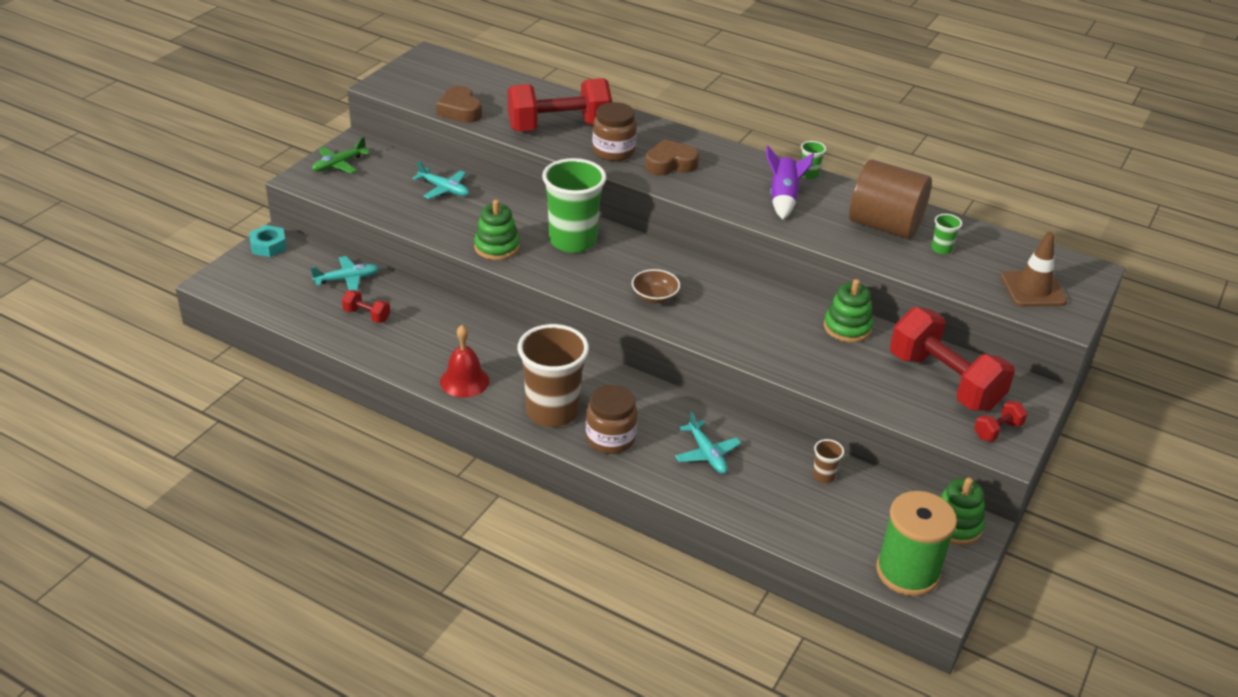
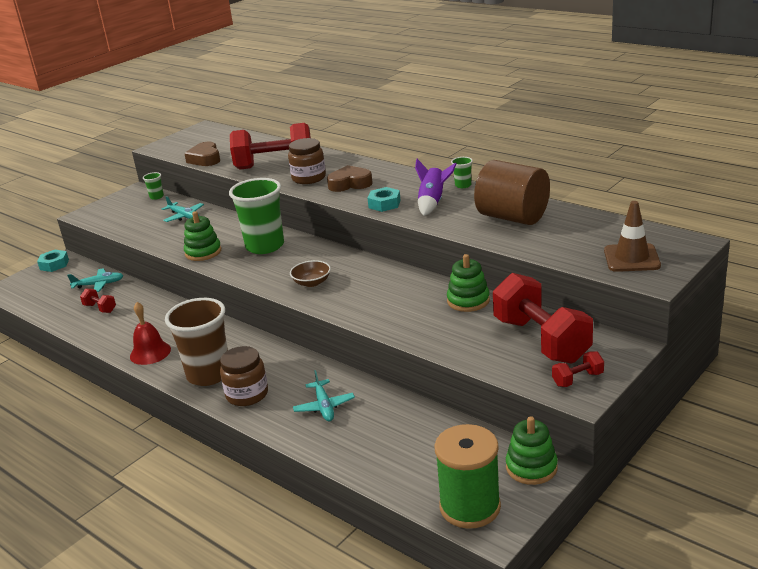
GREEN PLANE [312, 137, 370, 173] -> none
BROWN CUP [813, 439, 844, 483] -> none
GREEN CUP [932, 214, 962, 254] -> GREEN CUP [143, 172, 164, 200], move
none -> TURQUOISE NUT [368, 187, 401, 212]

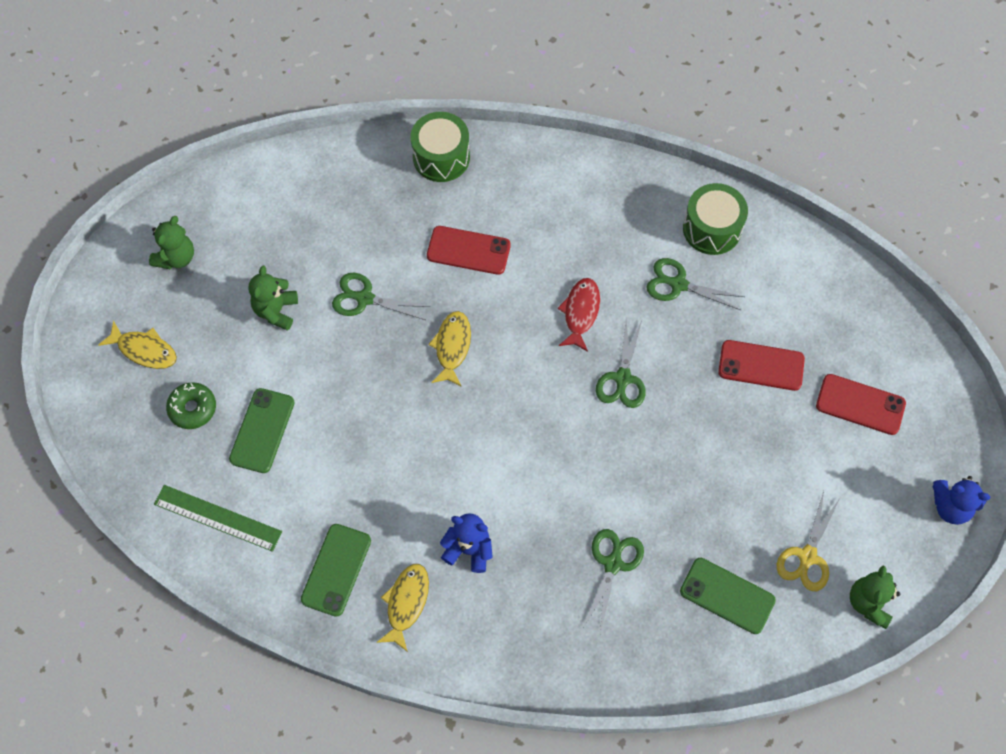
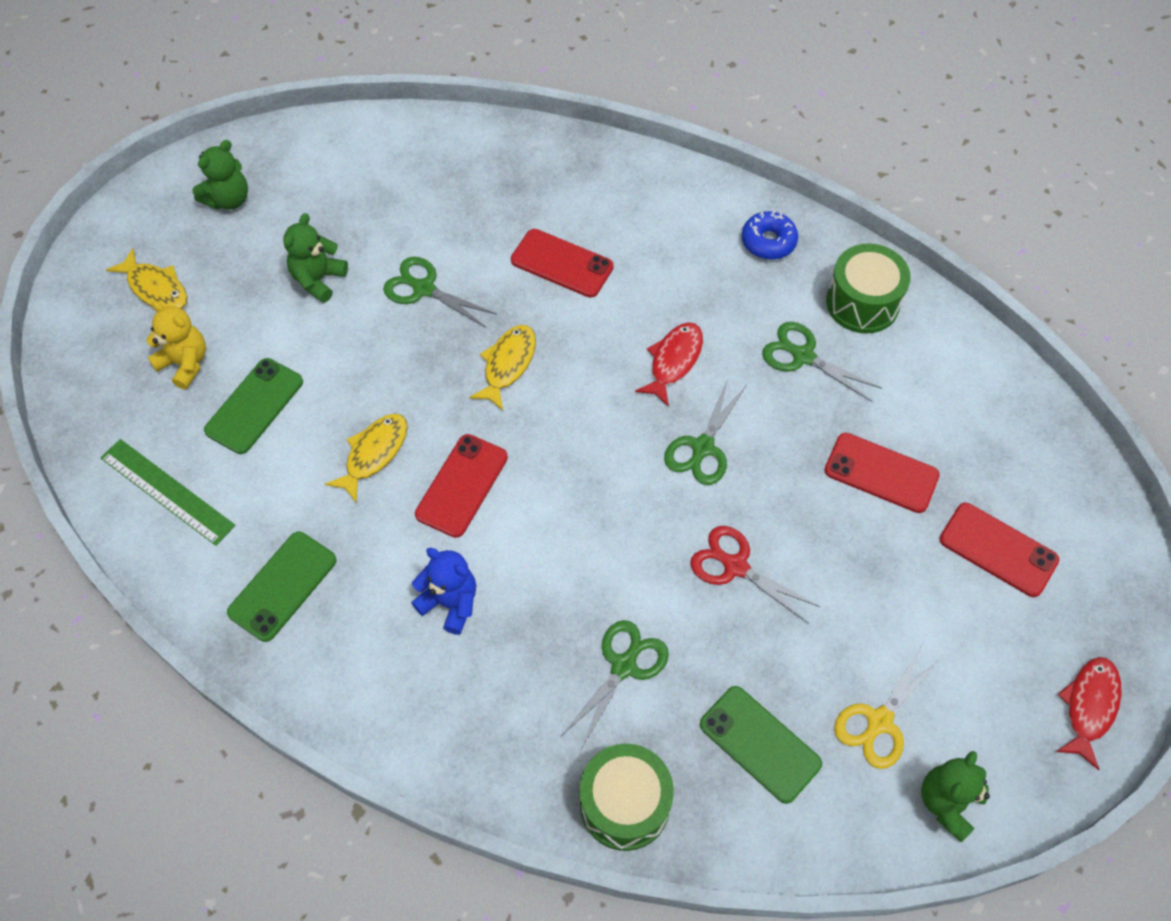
GREEN DONUT [166, 382, 216, 429] -> YELLOW TEDDY BEAR [146, 300, 206, 389]
YELLOW FISH [376, 564, 429, 652] -> YELLOW FISH [325, 414, 408, 503], move
GREEN DRUM [411, 112, 470, 182] -> GREEN DRUM [580, 744, 674, 851], move
BLUE TEDDY BEAR [933, 476, 990, 525] -> RED FISH [1056, 657, 1121, 770]
none -> RED PHONE [415, 434, 508, 538]
none -> RED SCISSORS [690, 526, 820, 624]
none -> BLUE DONUT [742, 211, 798, 260]

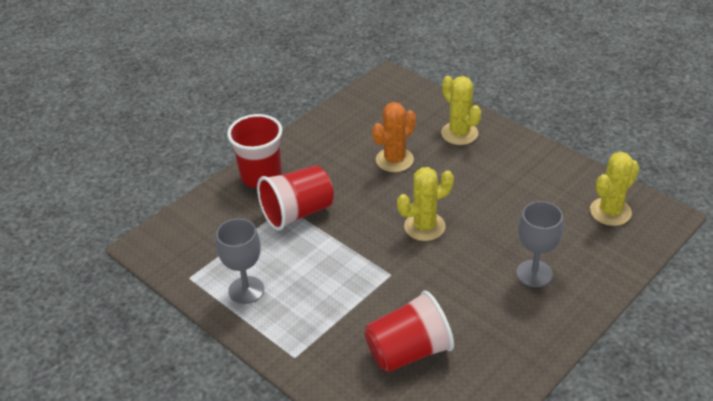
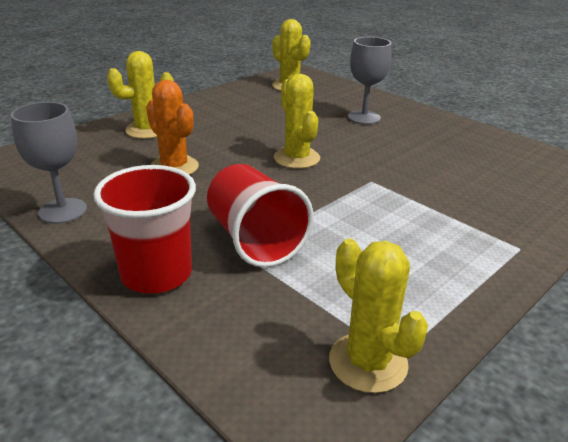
GREY GOBLET [216, 218, 264, 304] -> GREY GOBLET [11, 102, 87, 224], move
RED CUP [364, 290, 454, 372] -> none
none -> YELLOW CACTUS [329, 239, 428, 393]

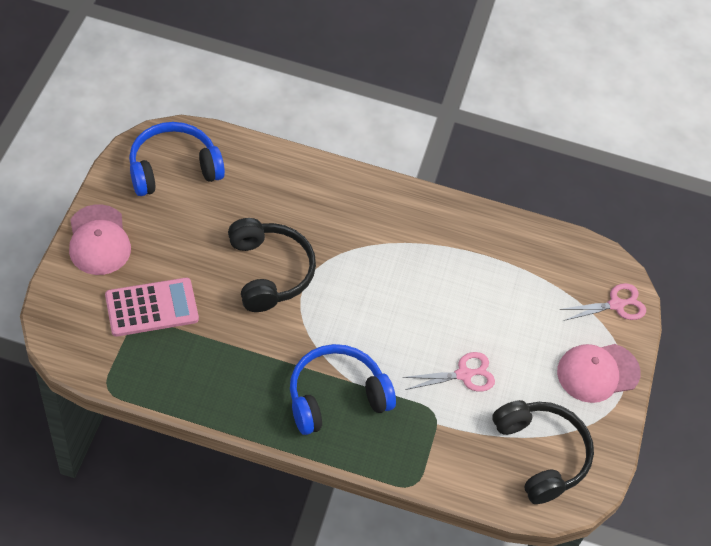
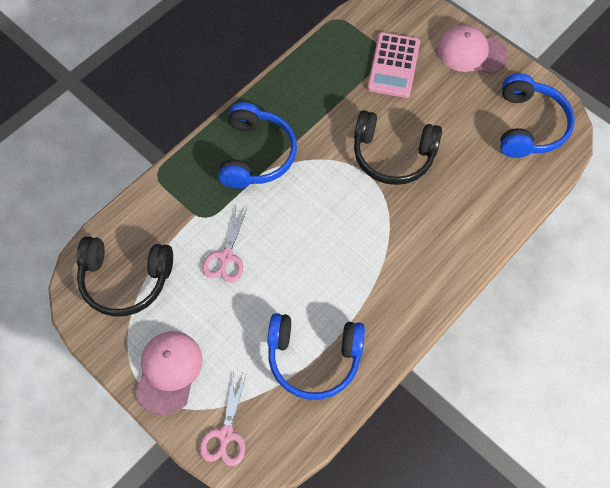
none -> BLUE HEADPHONES [268, 313, 365, 400]

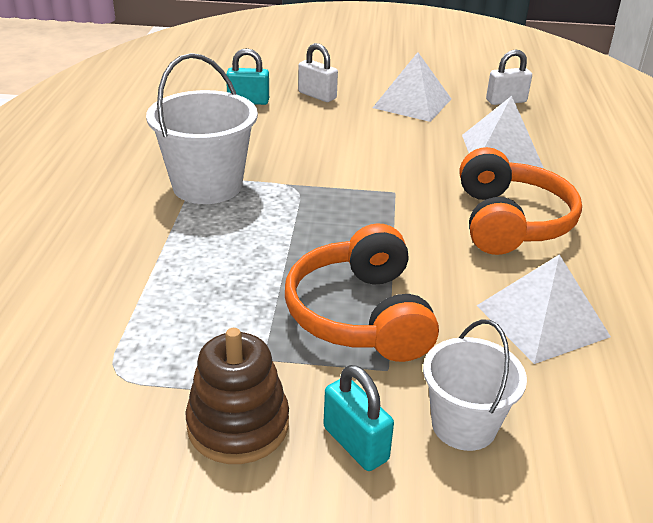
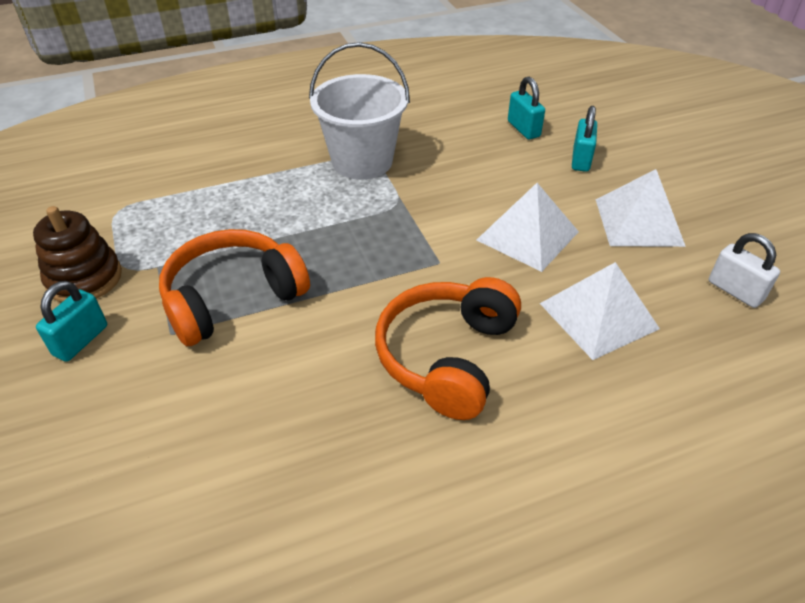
WHITE PADLOCK [298, 43, 338, 102] -> TURQUOISE PADLOCK [572, 106, 597, 172]
WHITE BUCKET [423, 319, 527, 451] -> none
ORANGE HEADPHONES [460, 147, 582, 255] -> ORANGE HEADPHONES [375, 277, 521, 420], 135 degrees clockwise
WHITE PYRAMID [477, 254, 611, 364] -> WHITE PYRAMID [477, 183, 579, 272], move

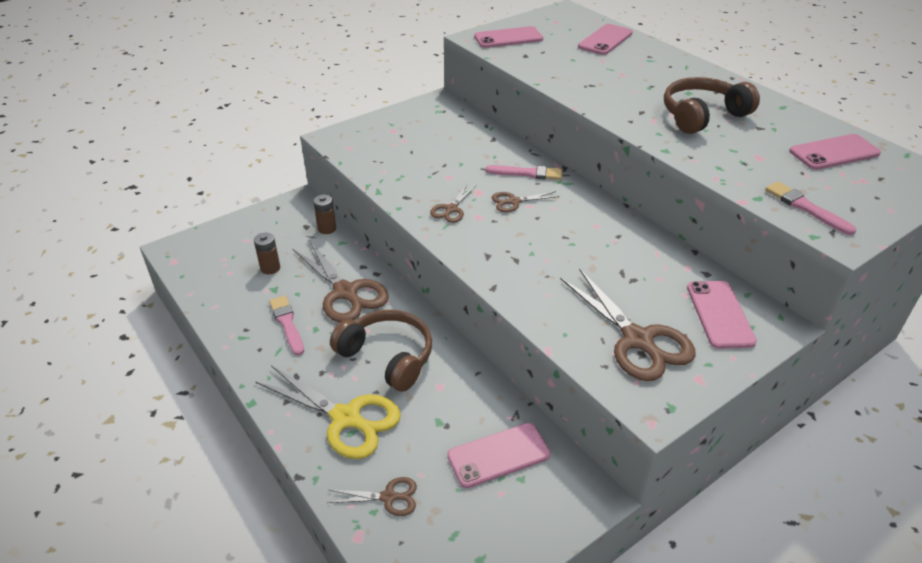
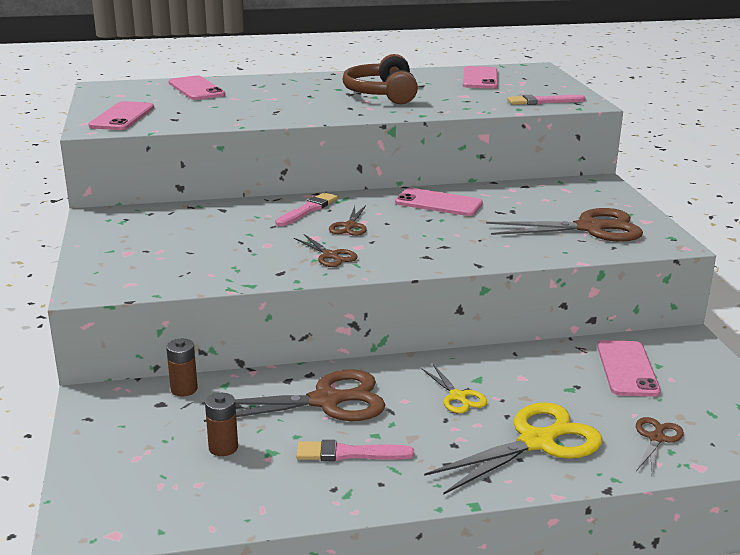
BROWN HEADPHONES [330, 310, 432, 392] -> YELLOW SCISSORS [421, 365, 487, 413]
PINK PHONE [687, 281, 757, 349] -> PINK PHONE [395, 188, 483, 216], move

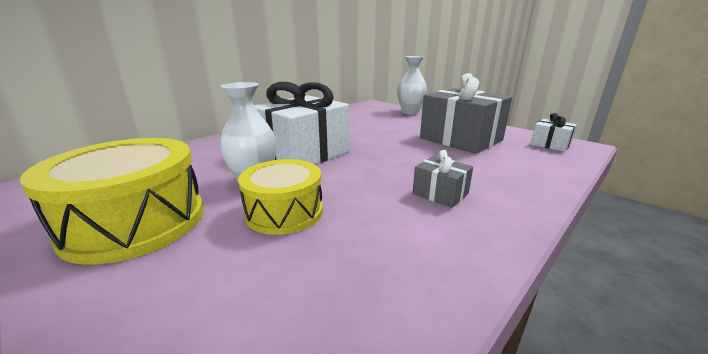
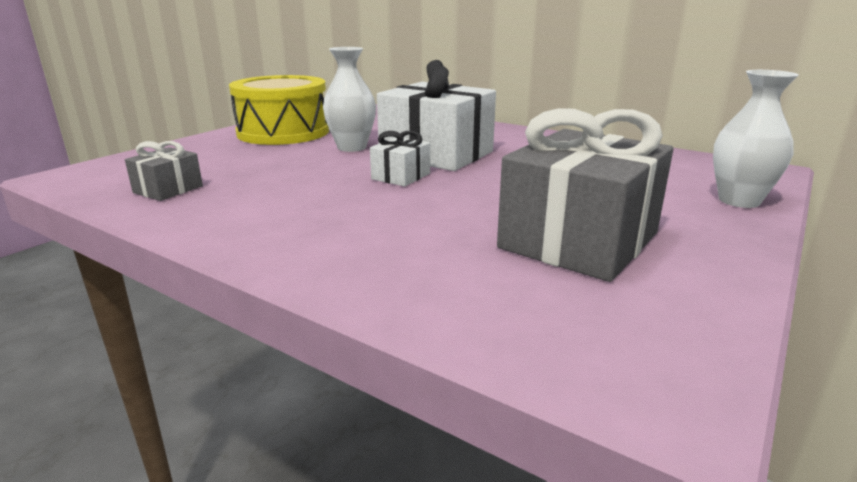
YELLOW DRUM [238, 159, 323, 235] -> none
GREY GIFT [413, 150, 473, 208] -> GREY GIFT [125, 141, 203, 201], move
WHITE GIFT [531, 113, 577, 152] -> WHITE GIFT [370, 131, 430, 186], move

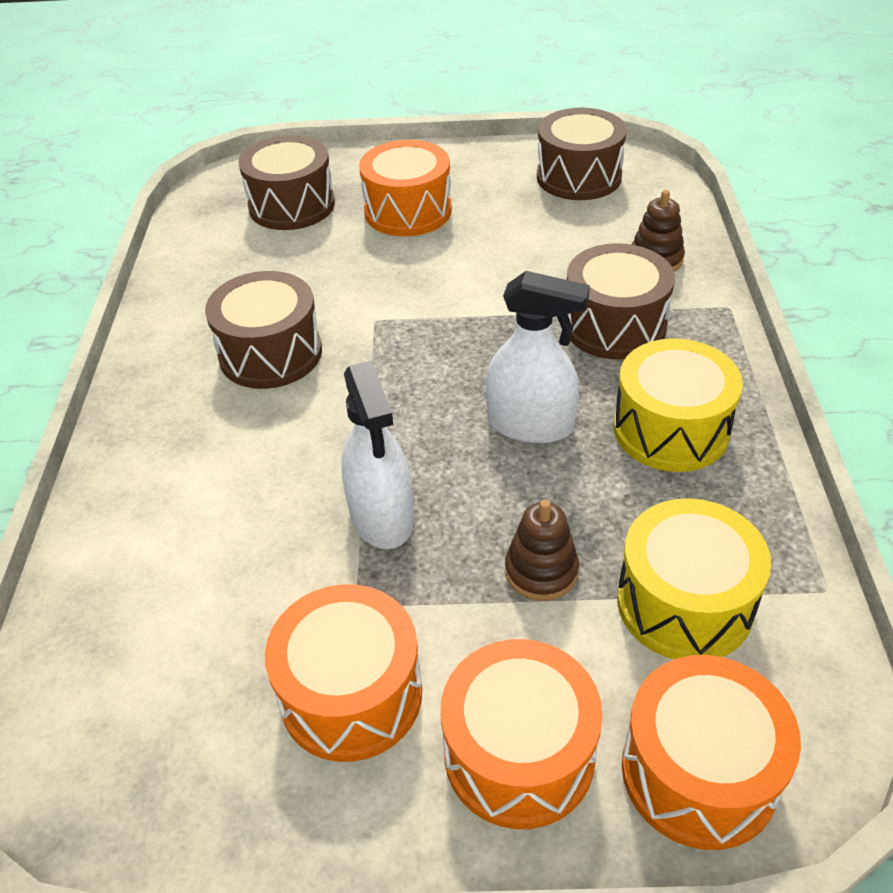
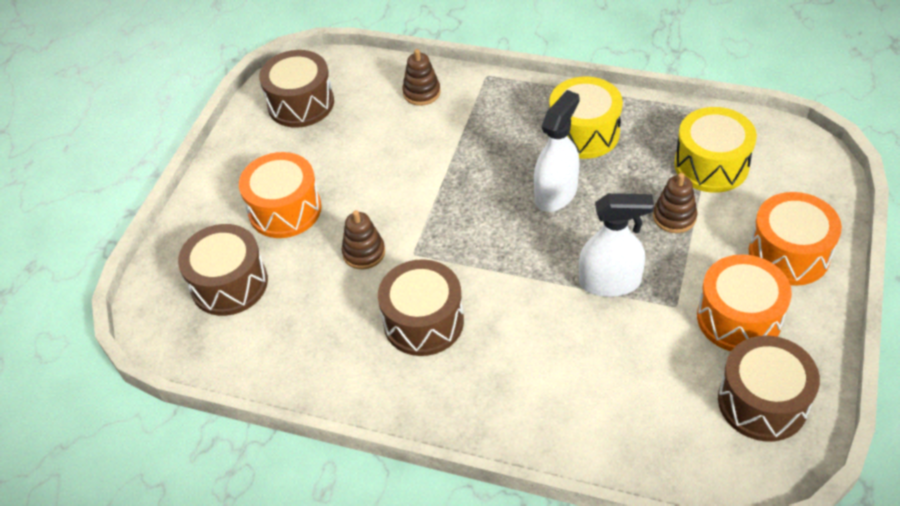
BROWN DRUM [567, 243, 675, 359] -> BROWN DRUM [718, 336, 820, 442], move
ORANGE DRUM [622, 655, 801, 850] -> none
none -> BROWN STACKING TOY [341, 210, 385, 269]

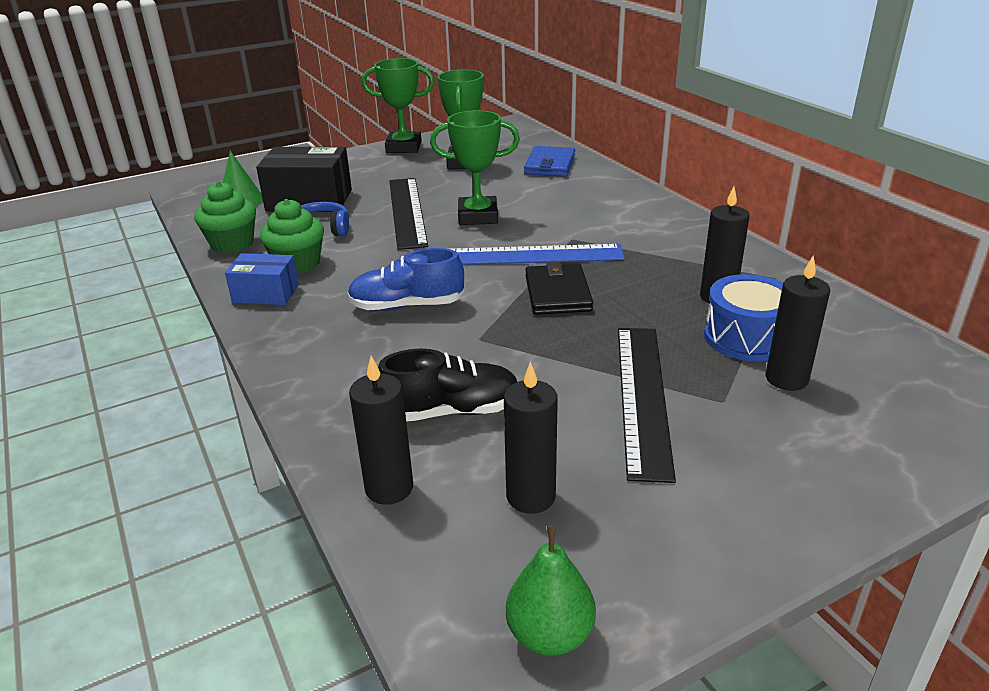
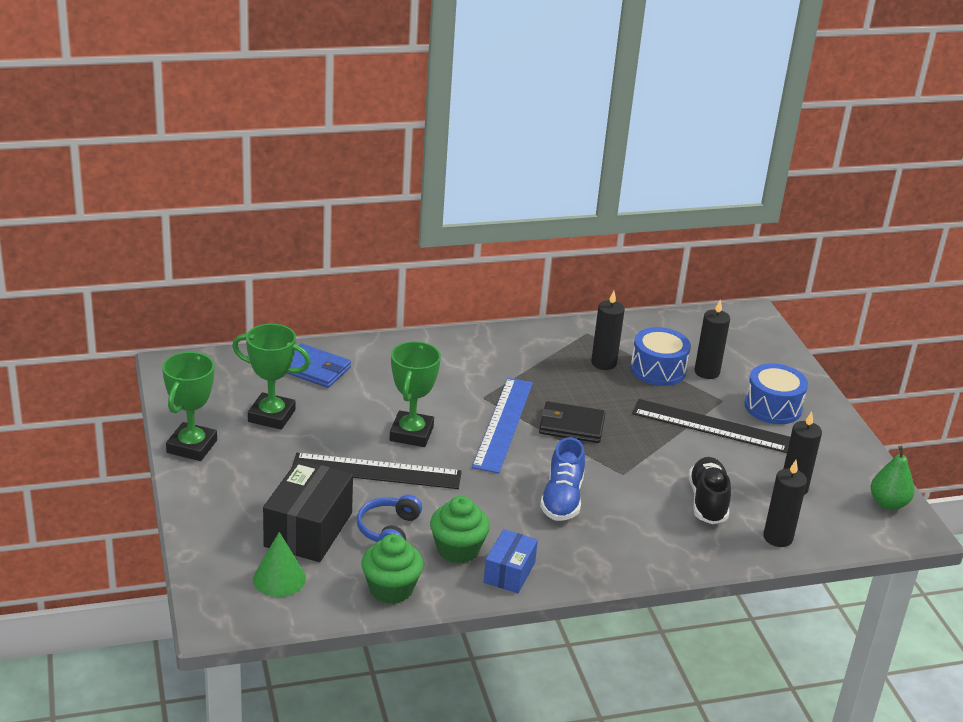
none -> BLUE DRUM [745, 363, 808, 424]

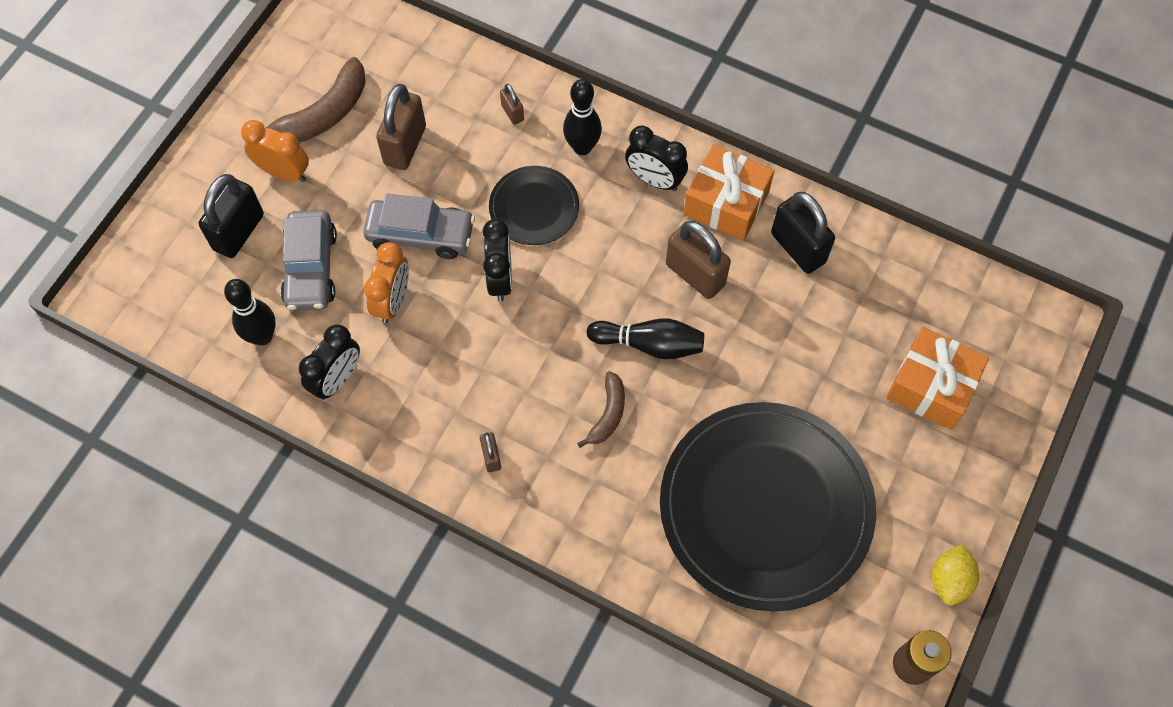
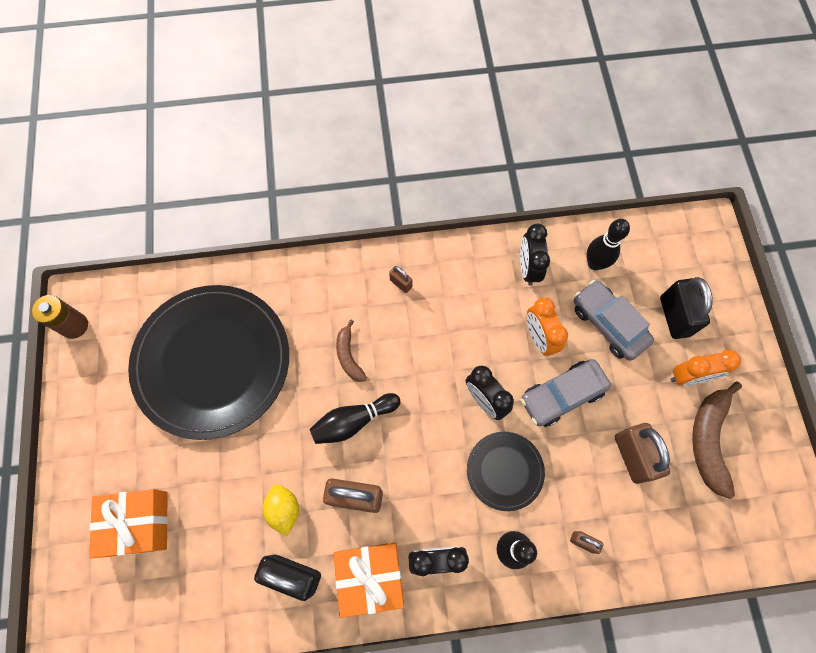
YELLOW LEMON [932, 544, 979, 606] -> YELLOW LEMON [263, 484, 299, 536], move

